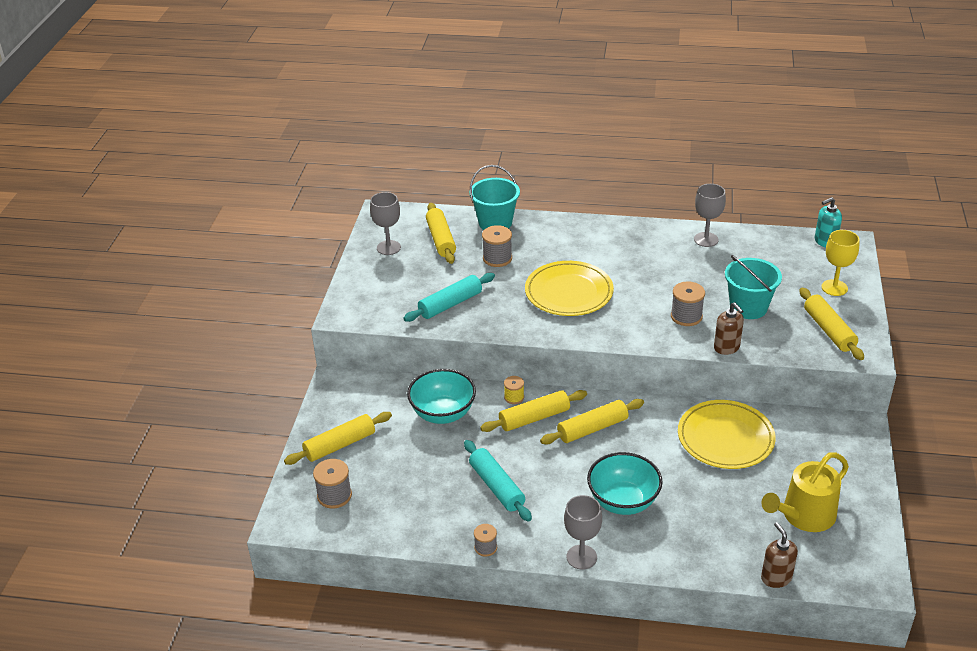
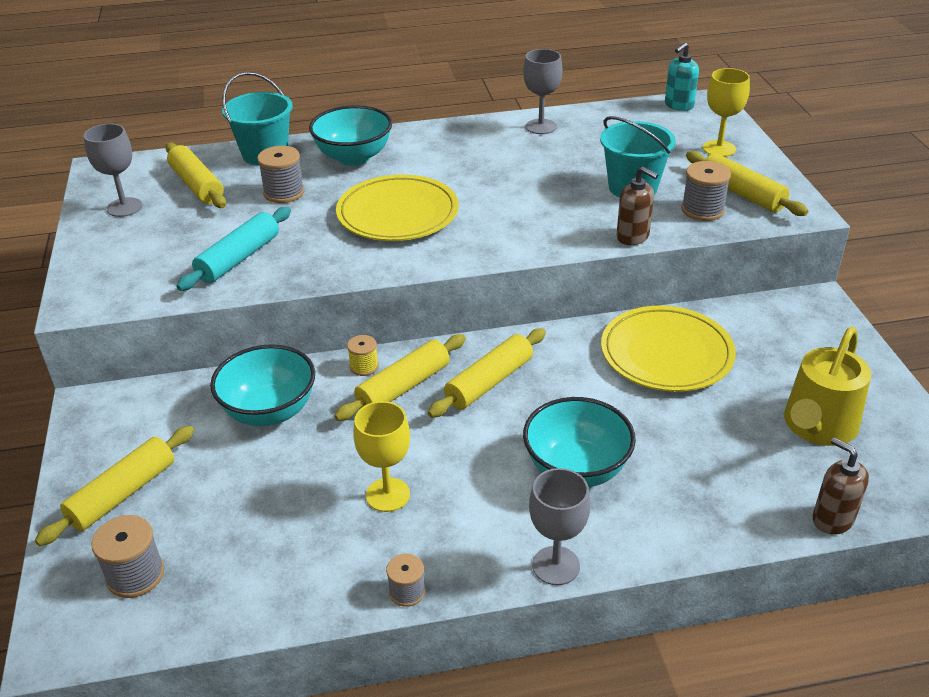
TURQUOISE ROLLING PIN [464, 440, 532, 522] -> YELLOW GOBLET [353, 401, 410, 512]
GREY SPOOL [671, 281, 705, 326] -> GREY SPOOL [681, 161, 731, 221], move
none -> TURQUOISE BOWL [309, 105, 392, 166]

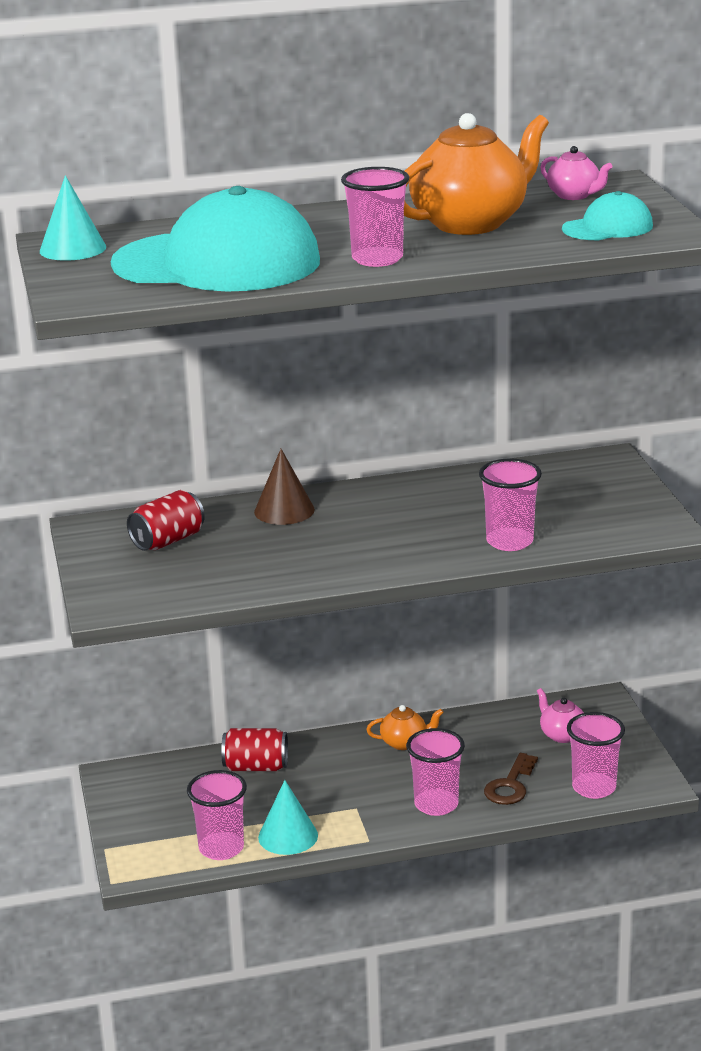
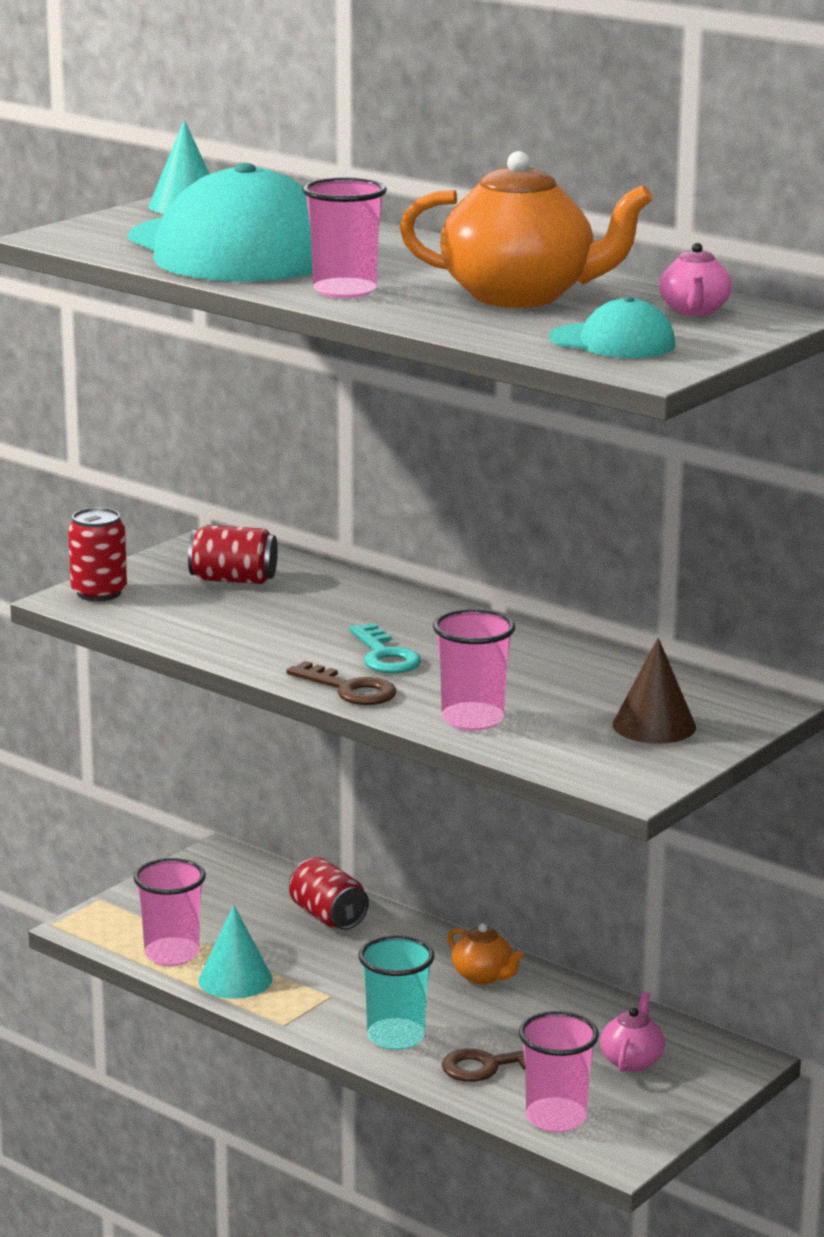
BROWN CONE [254, 449, 315, 525] -> BROWN CONE [613, 638, 696, 744], move
PINK CUP [406, 728, 465, 816] -> TURQUOISE CUP [358, 935, 434, 1050]
none -> RED CAN [68, 507, 127, 601]
none -> BROWN KEY [287, 661, 397, 705]
none -> TURQUOISE KEY [349, 623, 422, 674]

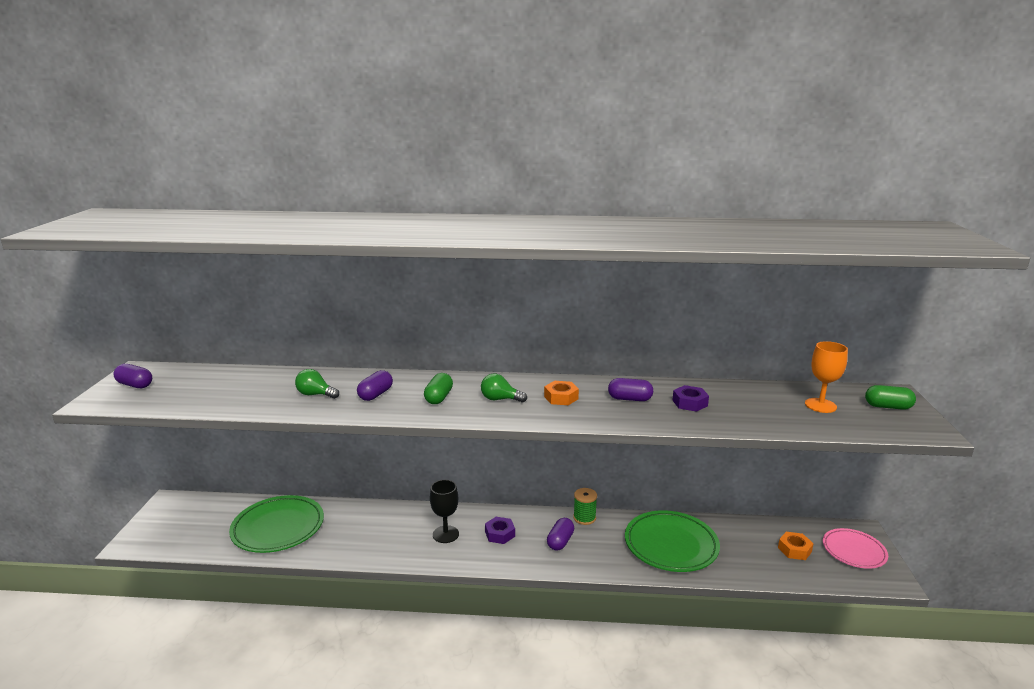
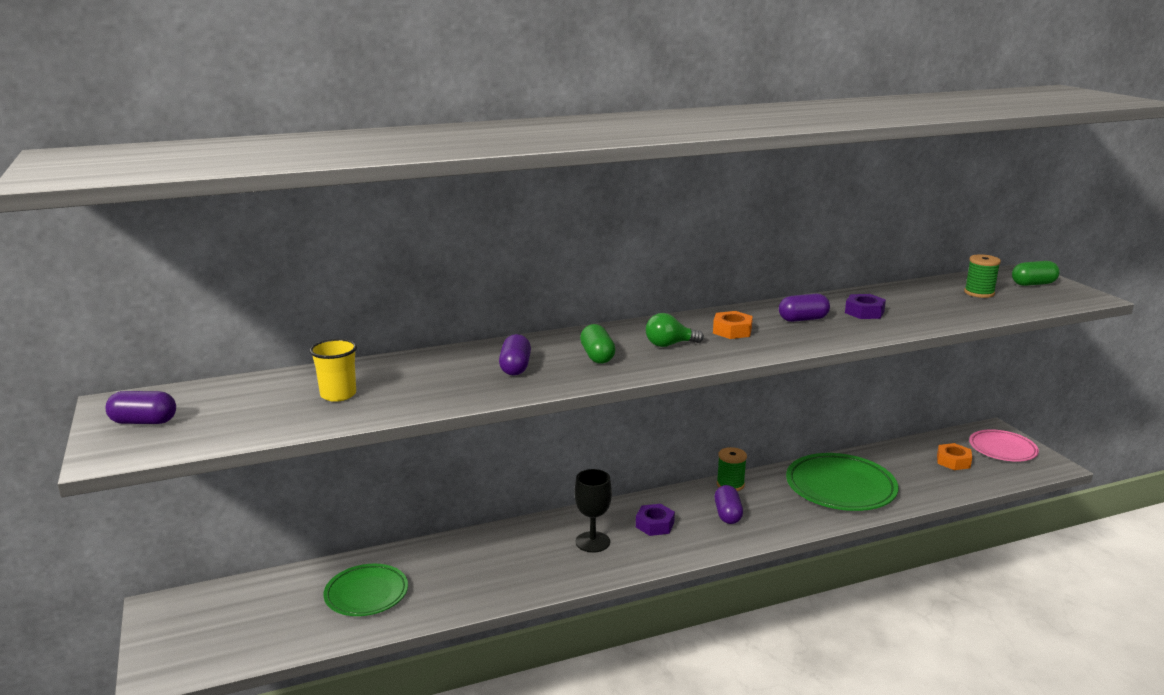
GREEN PLATE [229, 495, 324, 553] -> GREEN PLATE [323, 564, 408, 616], x0.64
GREEN LIGHT BULB [295, 369, 339, 399] -> none
ORANGE GOBLET [805, 341, 848, 413] -> GREEN SPOOL [964, 254, 1001, 298]
none -> YELLOW CUP [309, 339, 357, 402]

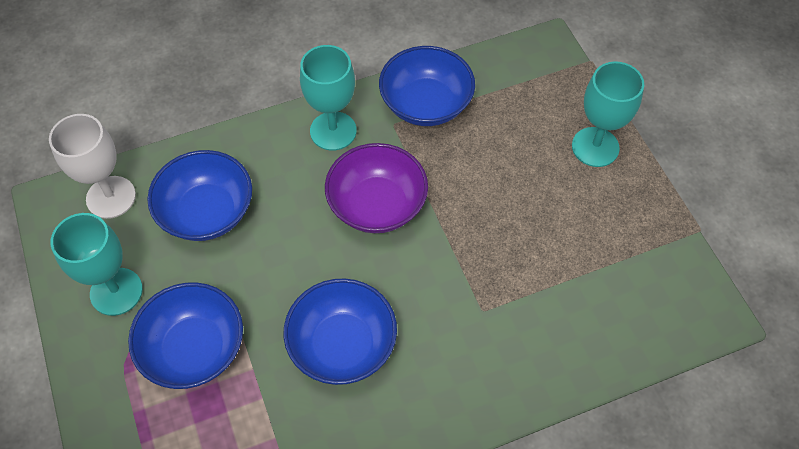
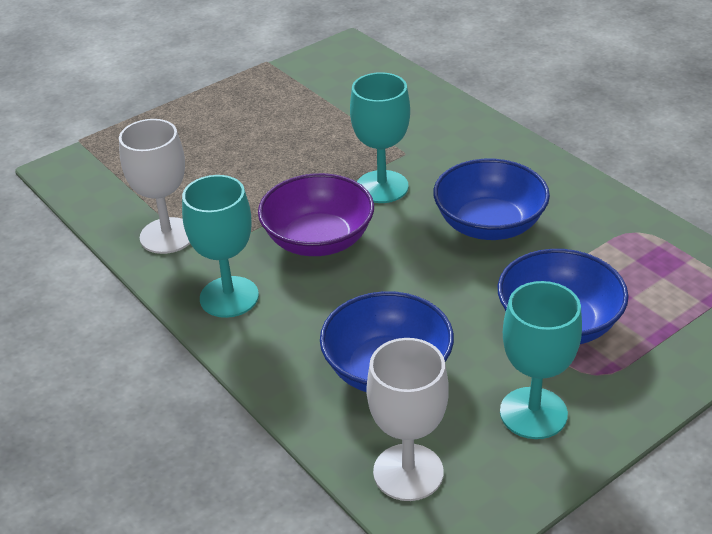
BLUE BOWL [379, 46, 475, 126] -> WHITE GOBLET [119, 119, 190, 254]
TURQUOISE GOBLET [572, 61, 644, 167] -> TURQUOISE GOBLET [350, 72, 410, 203], move

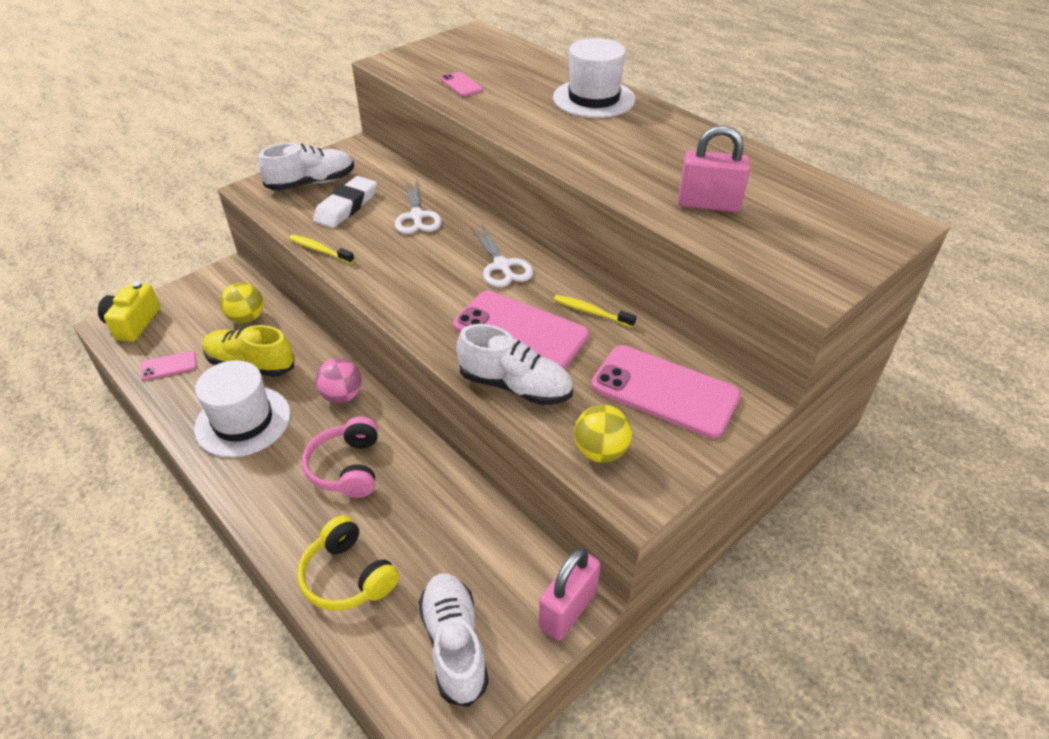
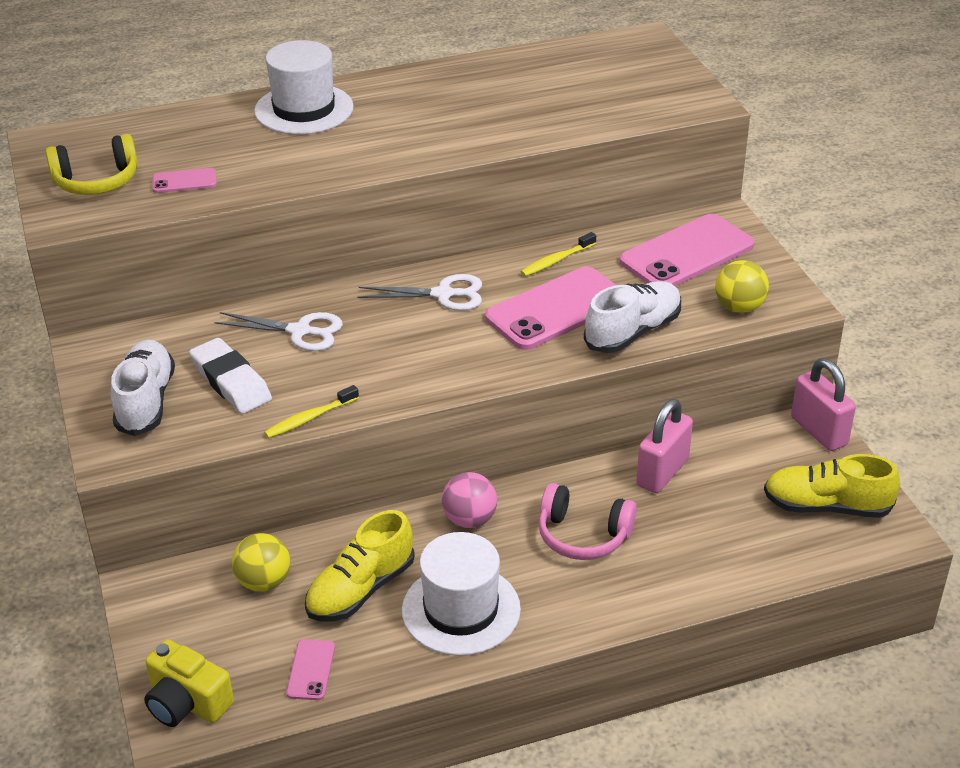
YELLOW HEADPHONES [297, 515, 399, 611] -> YELLOW HEADPHONES [45, 134, 138, 195], move
WHITE SHOE [419, 573, 489, 707] -> YELLOW SHOE [764, 454, 900, 518]
PINK PADLOCK [678, 125, 750, 212] -> PINK PADLOCK [637, 399, 693, 493], move

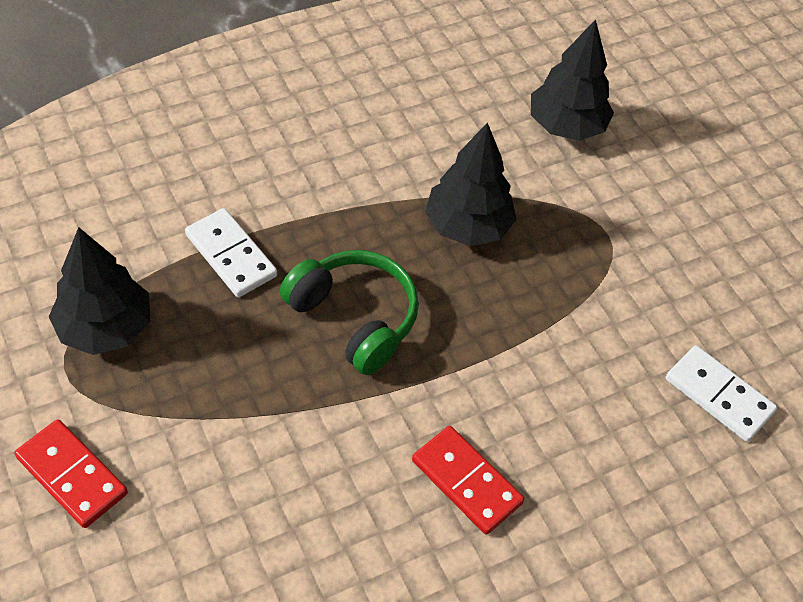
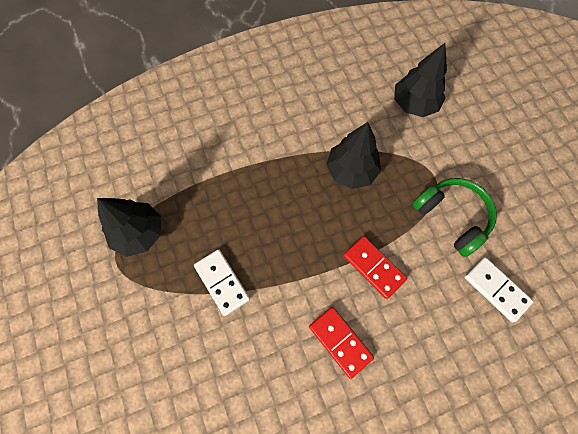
RED DOMINO [15, 419, 128, 528] -> RED DOMINO [343, 236, 407, 299], move
WHITE DOMINO [185, 208, 277, 297] -> WHITE DOMINO [194, 249, 250, 316], move
GREEN HEADPHONES [280, 250, 419, 375] -> GREEN HEADPHONES [413, 178, 497, 257], move

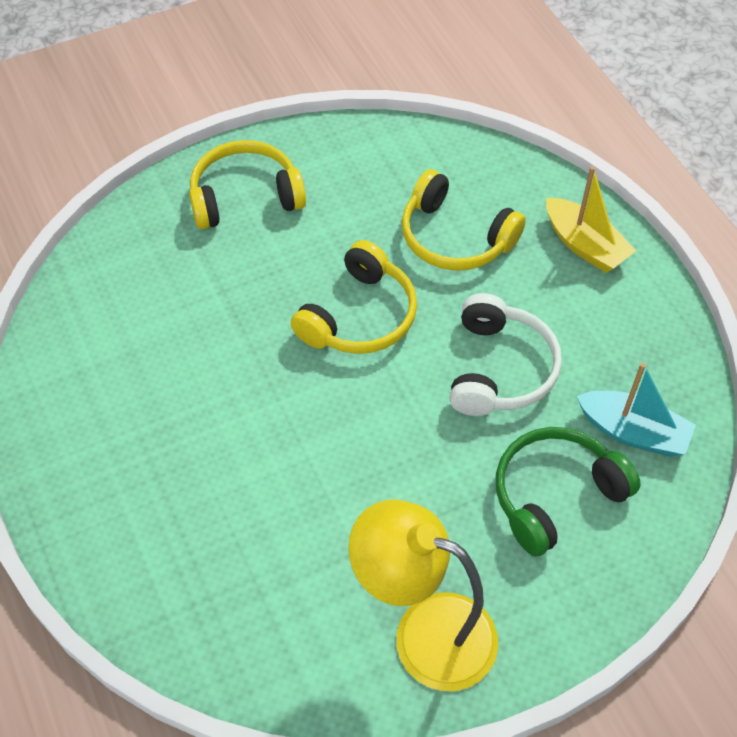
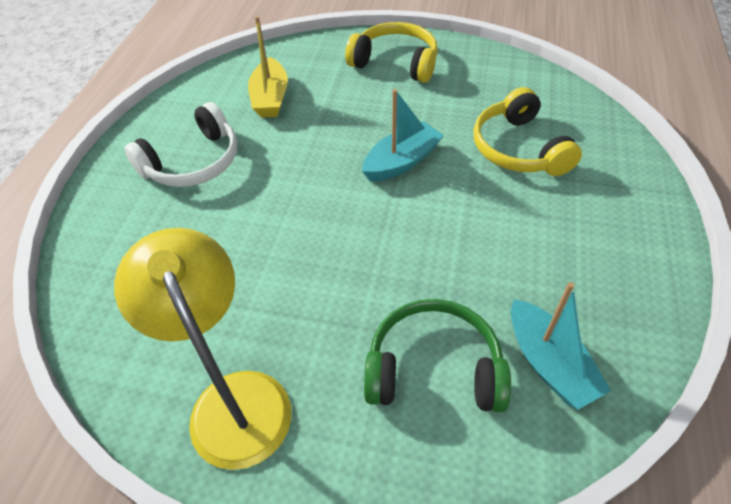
YELLOW HEADPHONES [291, 240, 417, 354] -> TURQUOISE BOAT [362, 89, 444, 182]
WHITE HEADPHONES [450, 293, 562, 416] -> WHITE HEADPHONES [124, 102, 237, 187], move
YELLOW BOAT [546, 166, 636, 273] -> YELLOW BOAT [248, 16, 288, 118], move

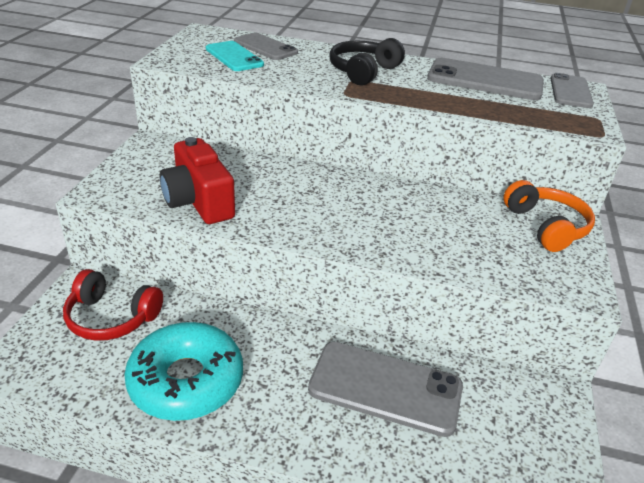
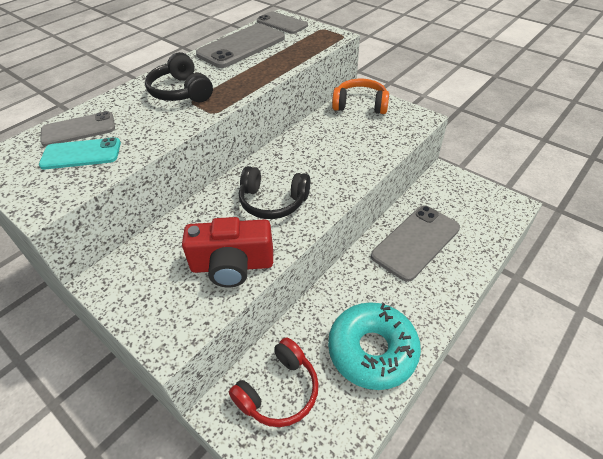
none -> BLACK HEADPHONES [239, 166, 310, 219]

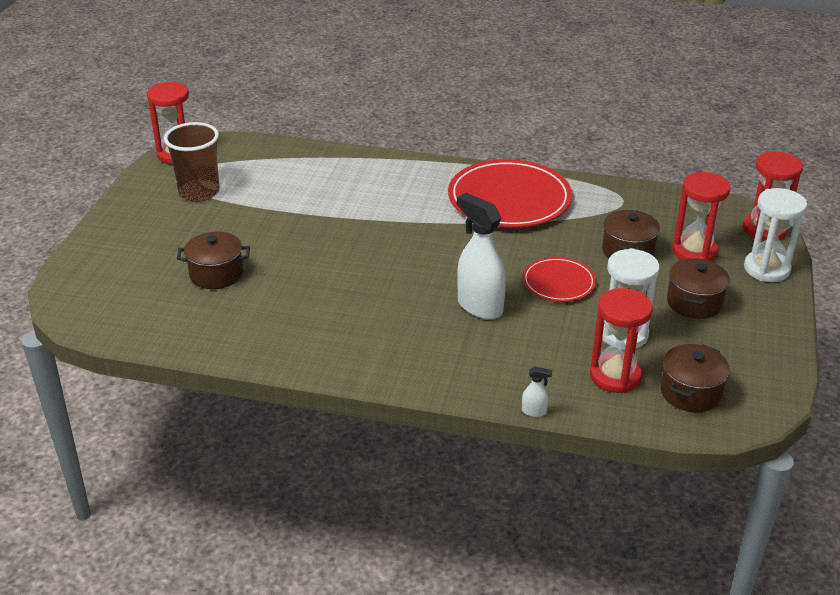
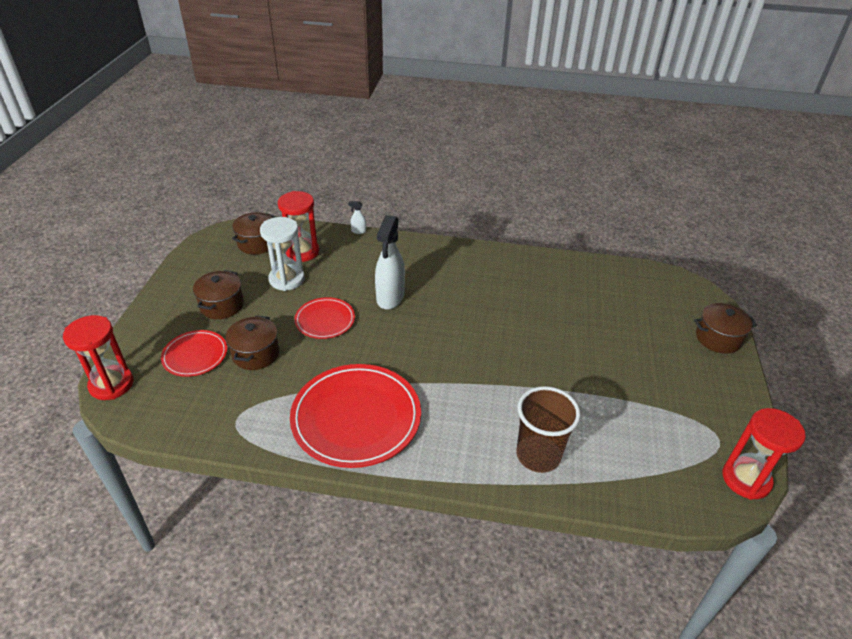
BROWN CUP [164, 122, 220, 202] -> BROWN CUP [516, 386, 581, 473], move
BROWN POT [177, 232, 250, 289] -> BROWN POT [694, 303, 757, 354], move
WHITE SPRAY BOTTLE [457, 193, 506, 320] -> WHITE SPRAY BOTTLE [375, 215, 405, 309], 60 degrees clockwise
RED HOURGLASS [672, 172, 731, 261] -> RED PLATE [161, 330, 227, 377]
WHITE HOURGLASS [744, 188, 807, 282] -> none

